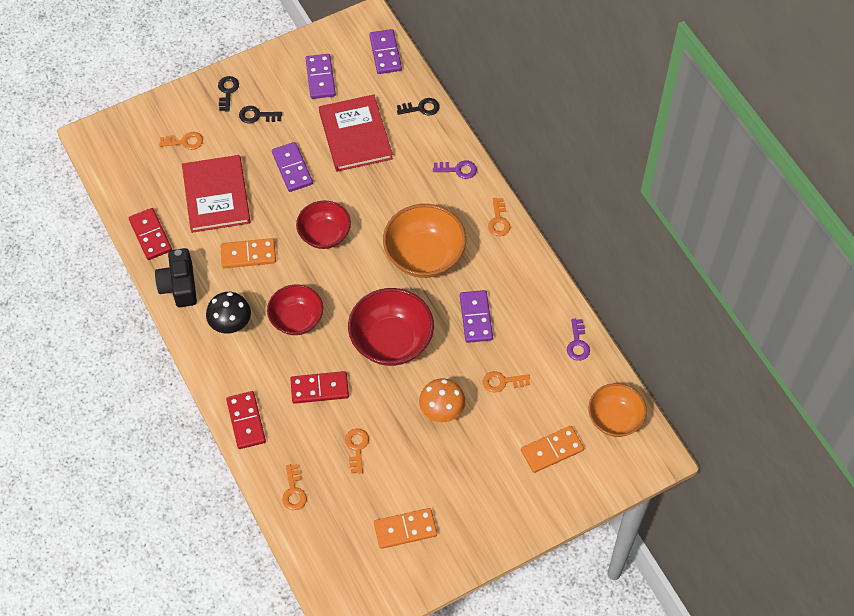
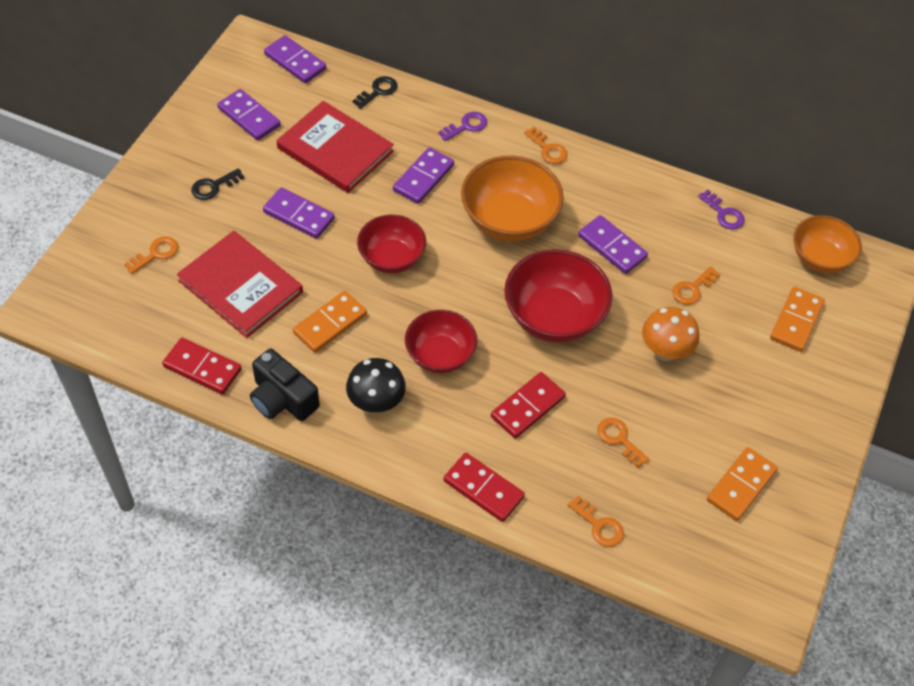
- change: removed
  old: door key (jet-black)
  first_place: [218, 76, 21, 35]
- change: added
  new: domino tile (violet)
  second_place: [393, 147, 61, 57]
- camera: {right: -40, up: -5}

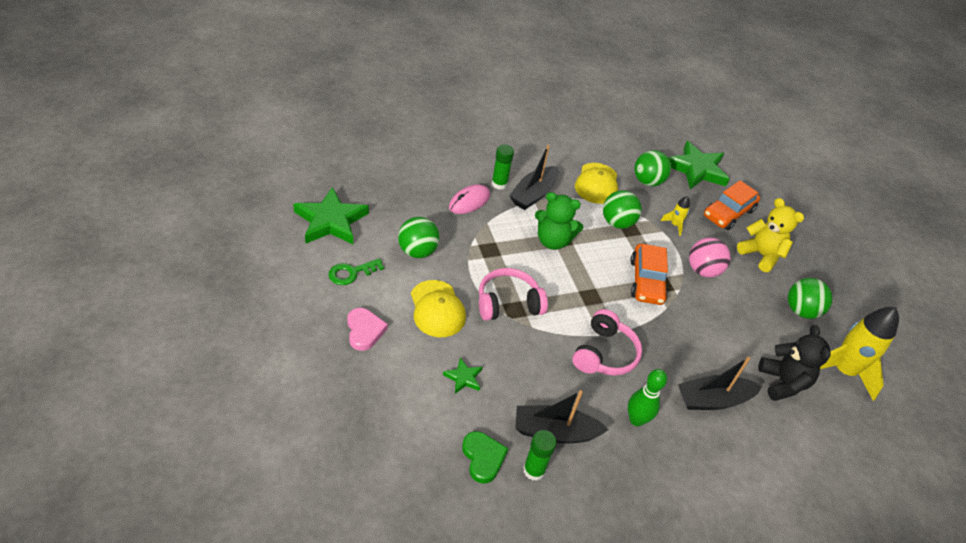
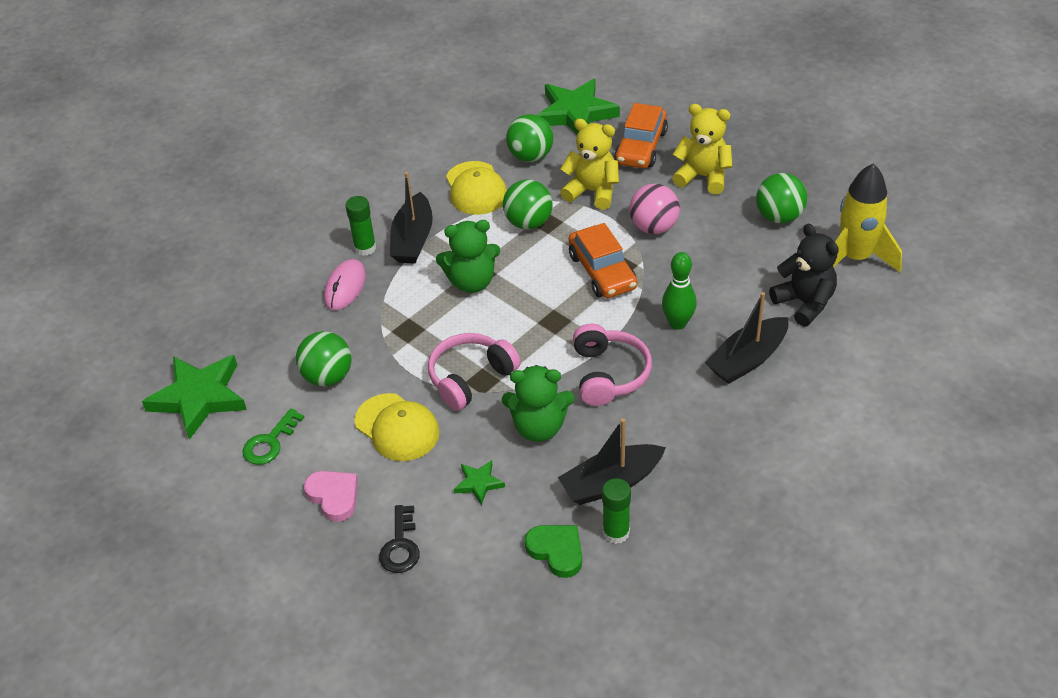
- change: added
  new: door key (jet-black)
  second_place: [379, 505, 41, 68]
- change: added
  new: stuffed bear (green)
  second_place: [502, 365, 72, 77]
- change: moved
  old: bowling pin (green)
  first_place: [628, 369, 39, 57]
  second_place: [662, 252, 35, 78]
- change: replaced
  old: rocket (golden)
  new: stuffed bear (golden)
  first_place: [661, 196, 29, 40]
  second_place: [560, 119, 59, 91]
- camera: {right: -20, up: 0}

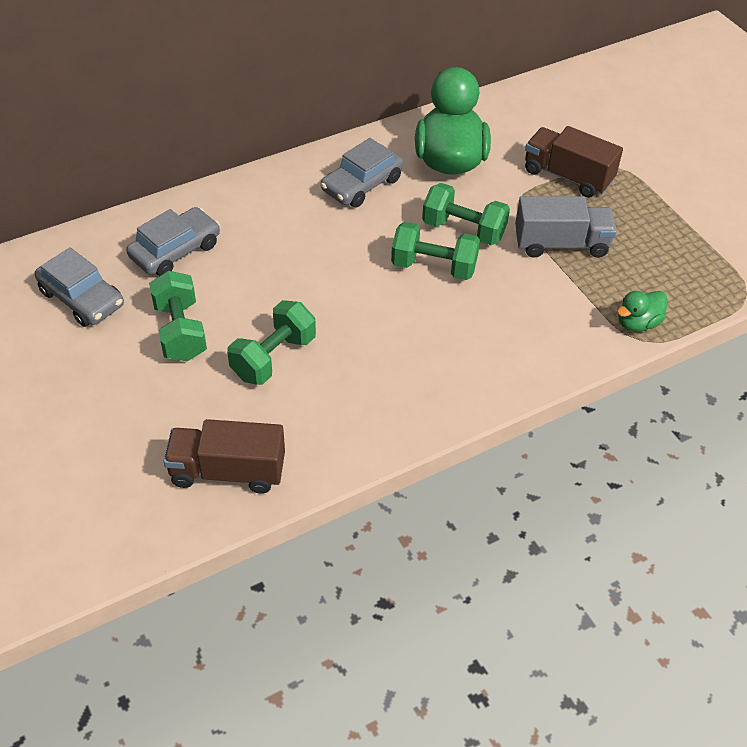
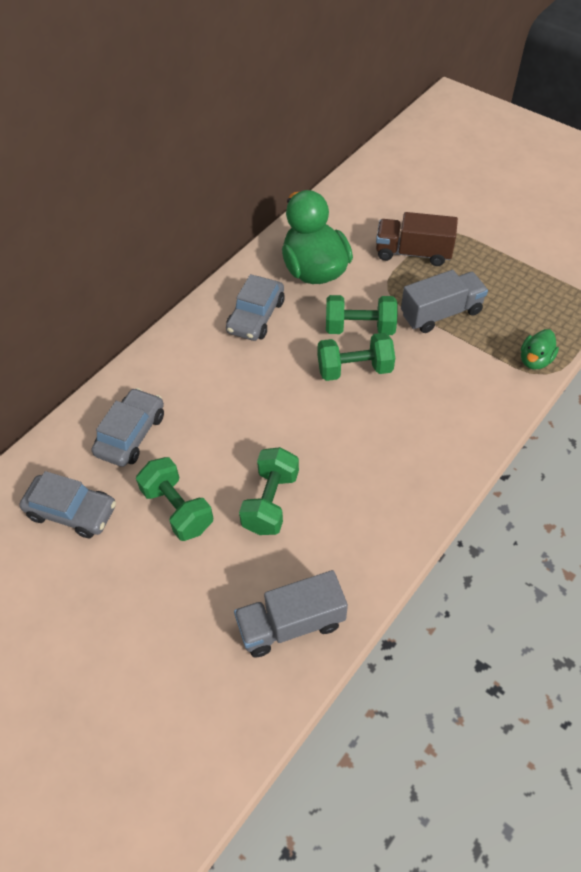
- change: recoloured
  old: truck (russet)
  new: truck (ash-grey)
  first_place: [164, 419, 121, 75]
  second_place: [234, 570, 114, 88]
- camera: {right: -20, up: 5}

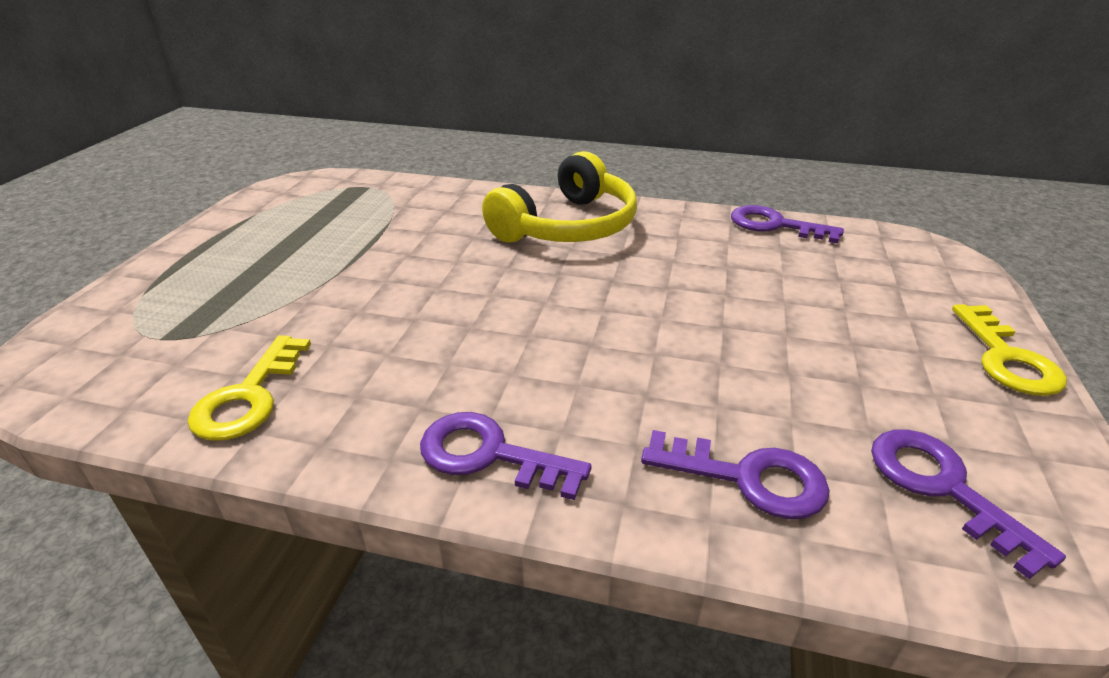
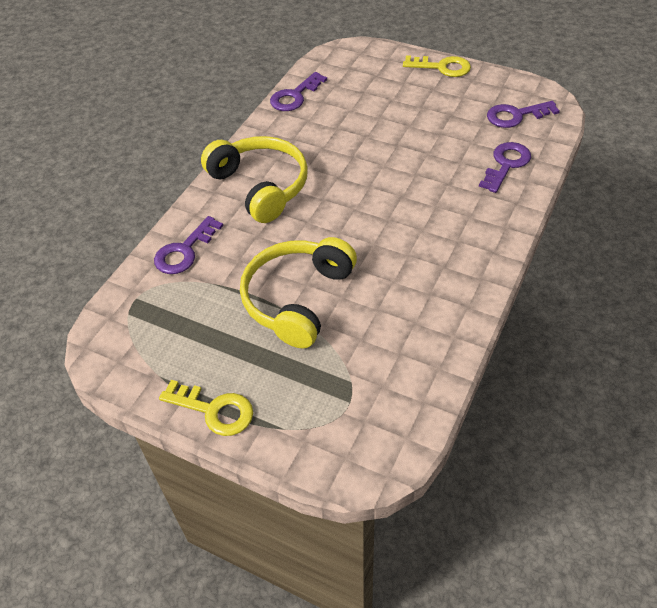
- change: added
  new: headphones (golden)
  second_place: [240, 237, 117, 112]
- change: moved
  old: door key (golden)
  first_place: [188, 335, 123, 106]
  second_place: [159, 380, 94, 56]
- change: moved
  old: door key (violet)
  first_place: [420, 412, 171, 88]
  second_place: [154, 216, 69, 58]
- camera: {right: -75, up: 15}

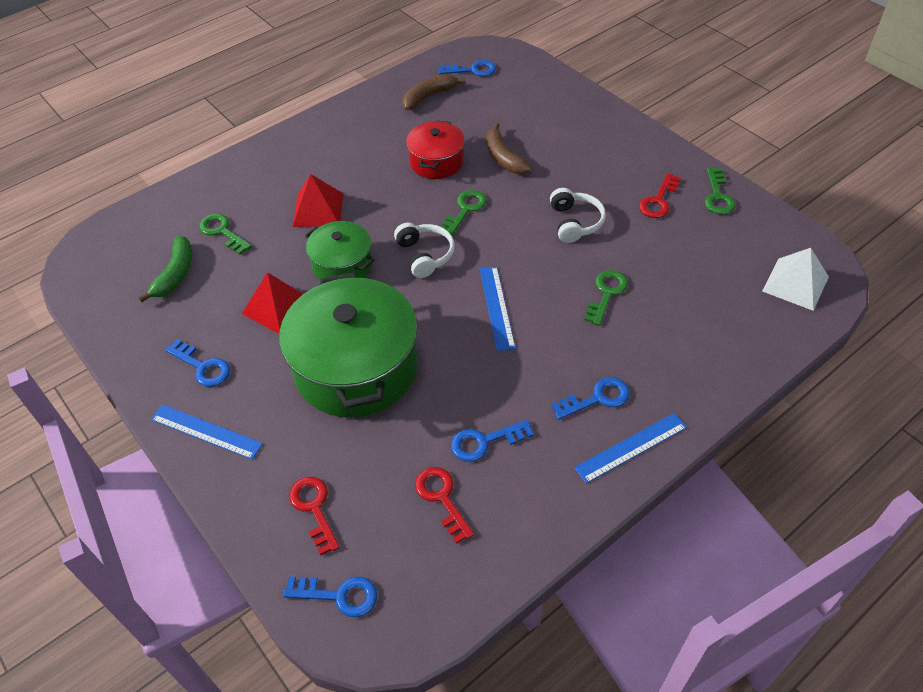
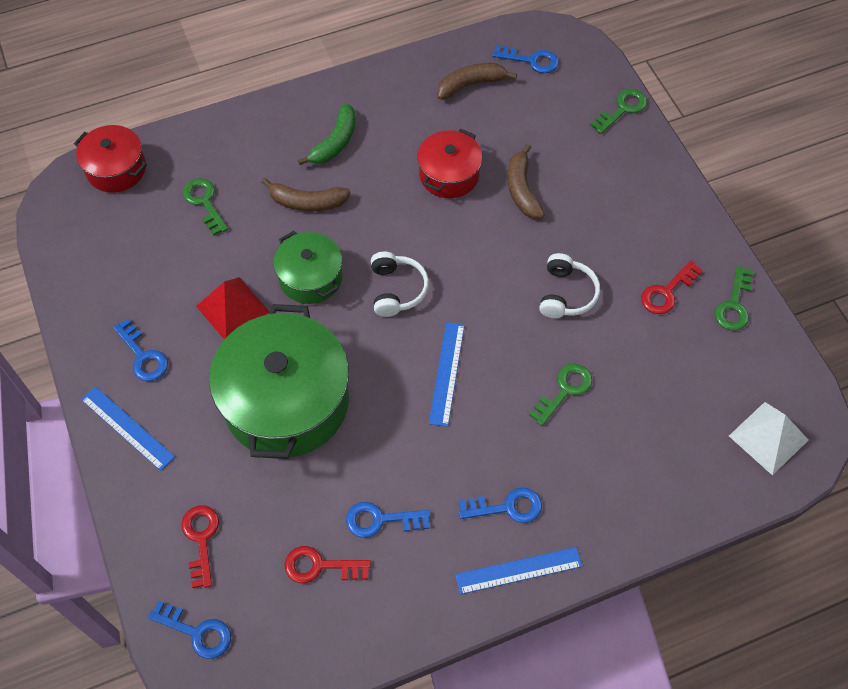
- change: added
  new: cooking pot (red)
  second_place: [74, 125, 73, 68]
- change: moved
  old: banana fruit (green)
  first_place: [138, 236, 55, 67]
  second_place: [298, 103, 58, 62]
- change: moved
  old: door key (green)
  first_place: [440, 190, 47, 46]
  second_place: [590, 89, 57, 45]
- change: replaced
  old: pyramid shape (red)
  new: banana fruit (russet)
  first_place: [293, 174, 51, 53]
  second_place: [262, 178, 88, 33]
- change: turned
  old: door key (red)
  first_place: [415, 467, 59, 77]
  second_place: [284, 546, 87, 37]
  degrees: -75
- camera: {right: 15, up: 10}

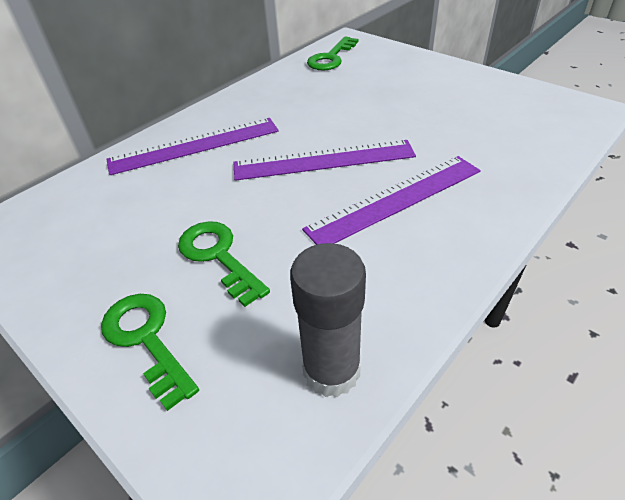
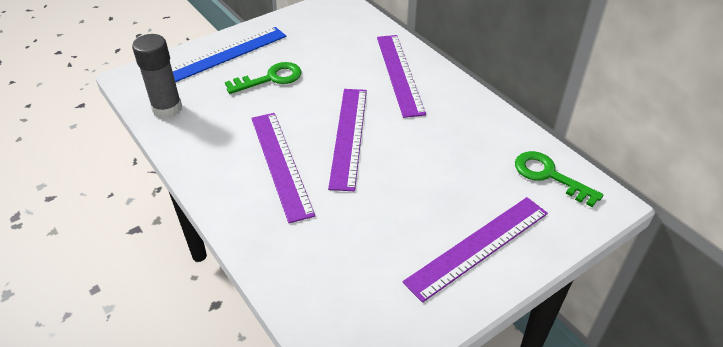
- change: added
  new: measuring stick (violet)
  second_place: [402, 197, 146, 106]
- change: replaced
  old: door key (green)
  new: measuring stick (cobalt)
  first_place: [101, 294, 98, 117]
  second_place: [172, 27, 115, 55]
- camera: {right: 100, up: 0}

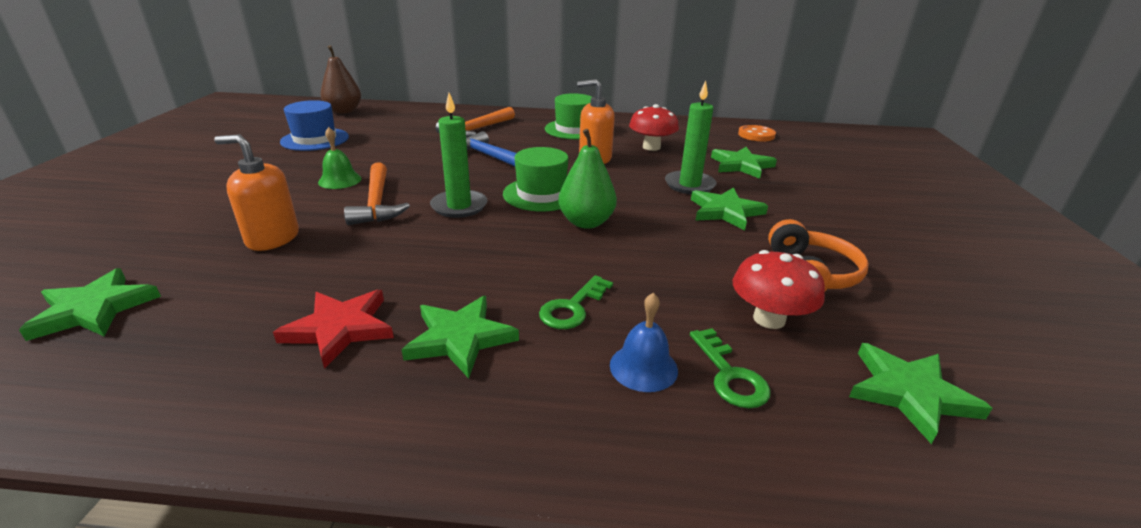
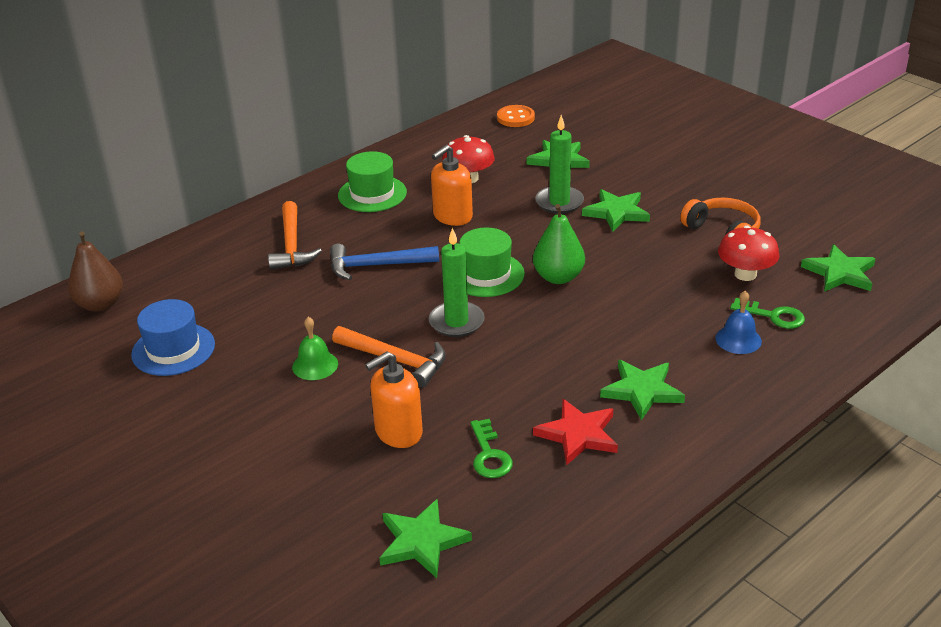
- change: moved
  old: door key (green)
  first_place: [539, 275, 74, 54]
  second_place: [470, 419, 43, 59]
- camera: {right: -45, up: 5}

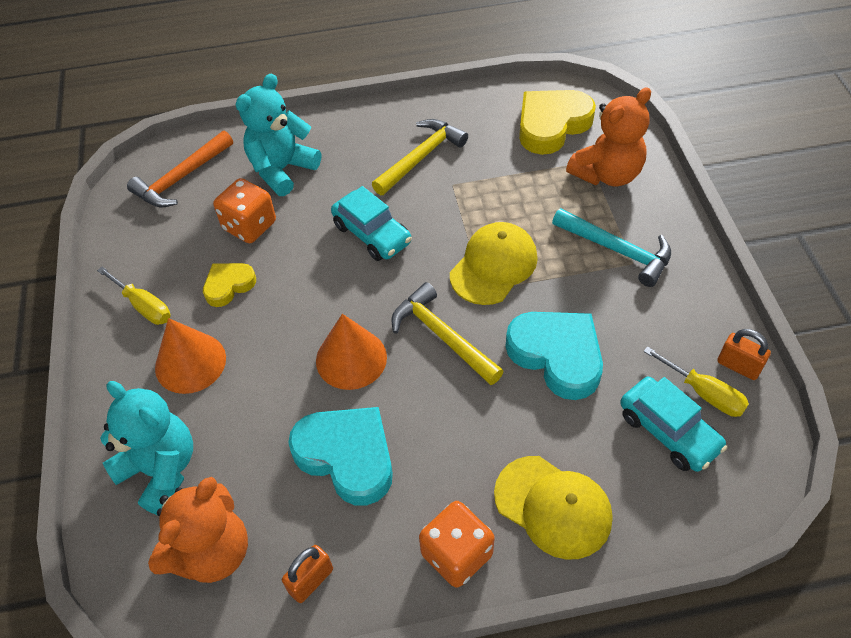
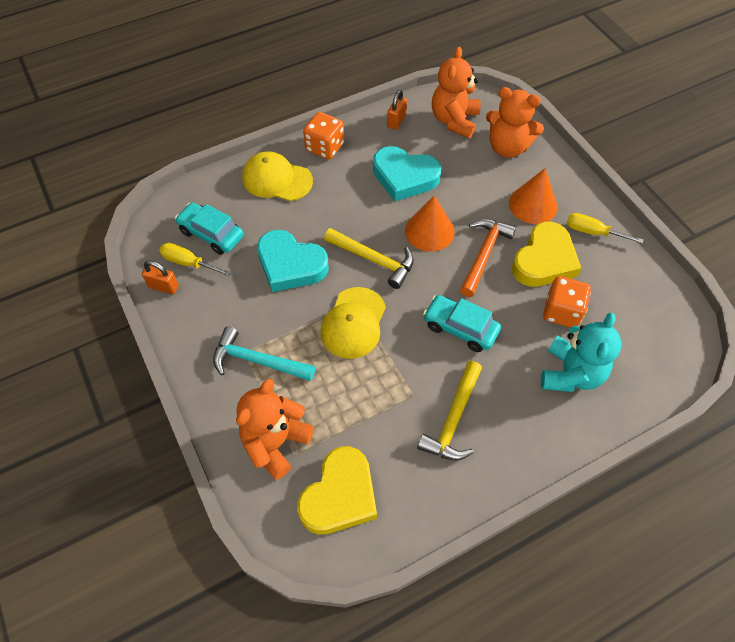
- change: moved
  old: carpenter's hammer (bright orange)
  first_place: [127, 130, 106, 78]
  second_place: [460, 219, 56, 78]
- change: recoloured
  old: stuffed bear (turquoise)
  new: stuffed bear (bright orange)
  first_place: [100, 381, 93, 134]
  second_place: [486, 87, 58, 71]
- change: resized
  old: love heart (golden)
  first_place: [203, 263, 53, 44]
  second_place: [512, 222, 69, 65]
  factor: 1.78
- camera: {right: 160, up: 5}

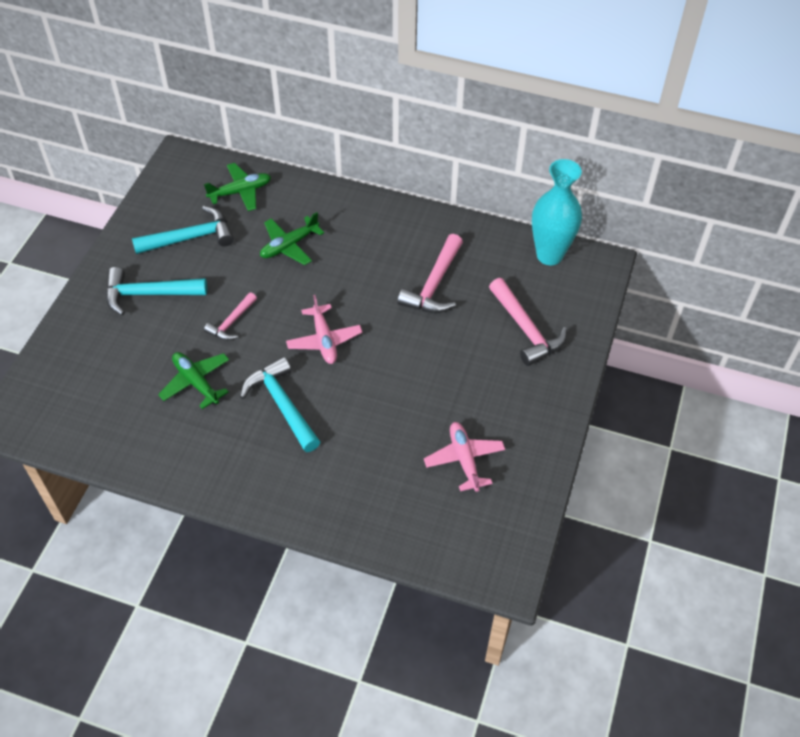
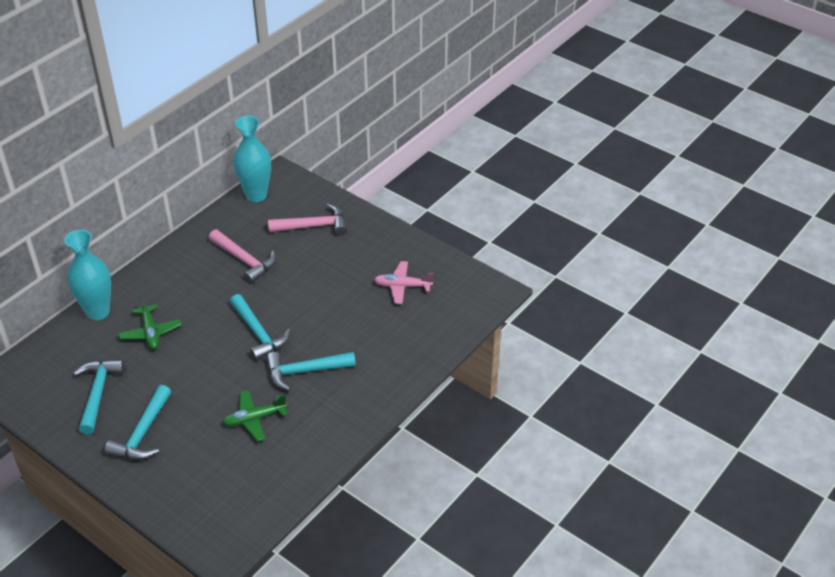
- change: removed
  old: aeroplane (green)
  first_place: [204, 163, 67, 48]
- change: removed
  old: carpenter's hammer (rose-pink)
  first_place: [204, 292, 53, 48]
- change: added
  new: flower vase (turquoise)
  second_place: [64, 230, 47, 90]
- change: replaced
  old: aeroplane (rose-pink)
  new: carpenter's hammer (turquoise)
  first_place: [286, 295, 76, 69]
  second_place: [230, 294, 61, 67]
- camera: {right: -70, up: -10}

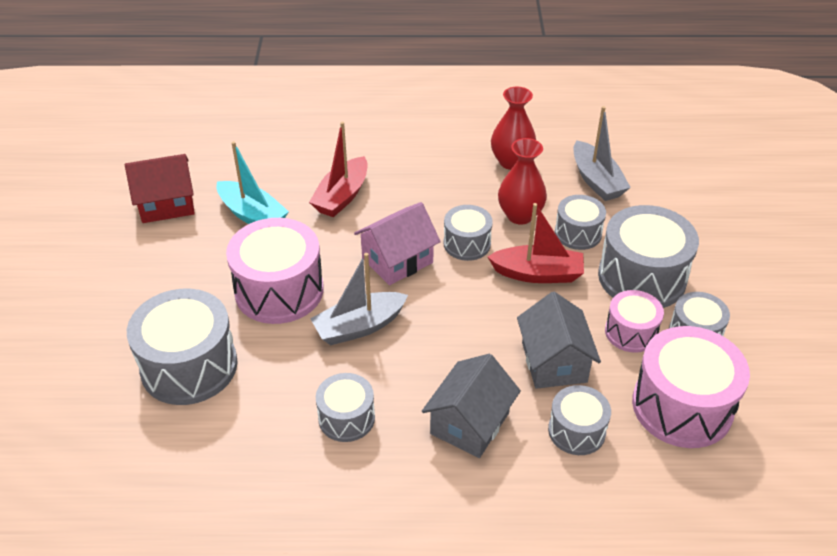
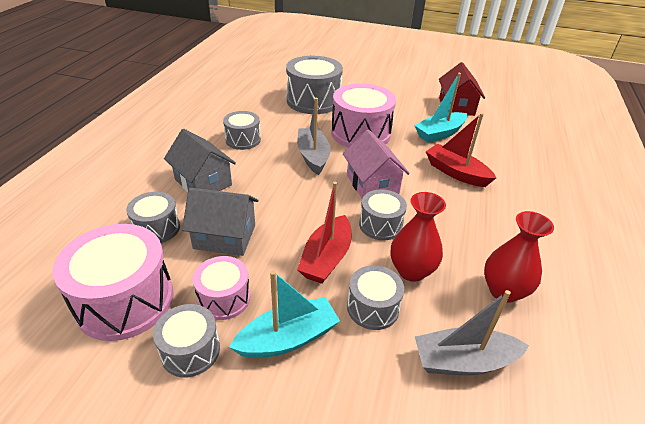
- change: replaced
  old: snare drum (ash-grey)
  new: sailboat (turquoise)
  first_place: [598, 205, 101, 103]
  second_place: [229, 271, 111, 87]
- camera: {right: 105, up: -5}

